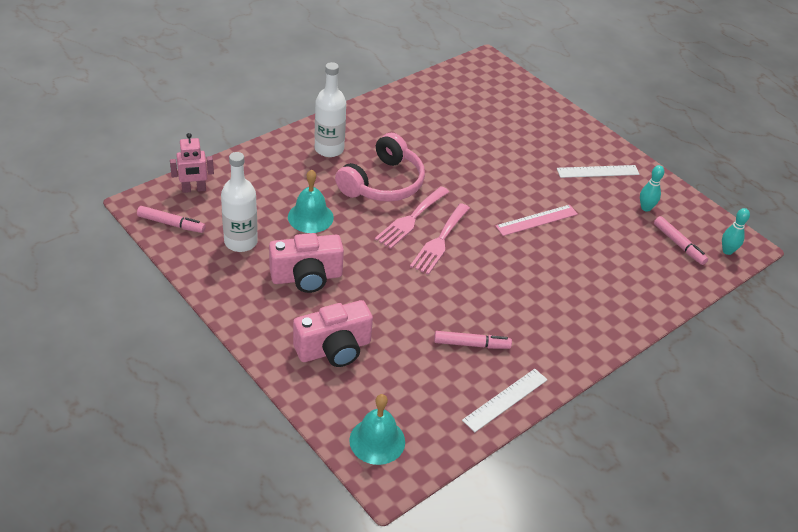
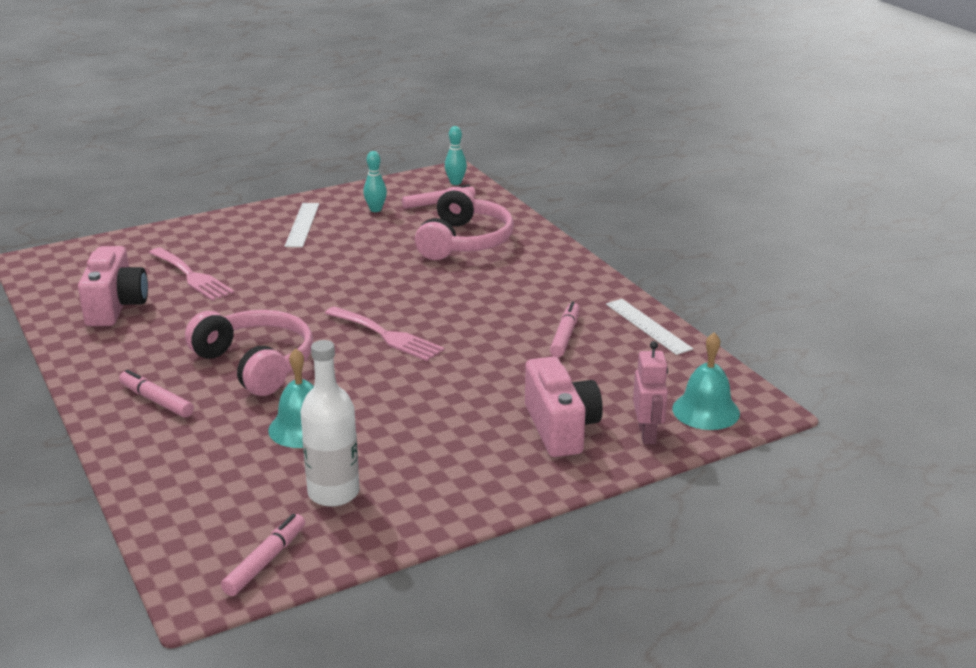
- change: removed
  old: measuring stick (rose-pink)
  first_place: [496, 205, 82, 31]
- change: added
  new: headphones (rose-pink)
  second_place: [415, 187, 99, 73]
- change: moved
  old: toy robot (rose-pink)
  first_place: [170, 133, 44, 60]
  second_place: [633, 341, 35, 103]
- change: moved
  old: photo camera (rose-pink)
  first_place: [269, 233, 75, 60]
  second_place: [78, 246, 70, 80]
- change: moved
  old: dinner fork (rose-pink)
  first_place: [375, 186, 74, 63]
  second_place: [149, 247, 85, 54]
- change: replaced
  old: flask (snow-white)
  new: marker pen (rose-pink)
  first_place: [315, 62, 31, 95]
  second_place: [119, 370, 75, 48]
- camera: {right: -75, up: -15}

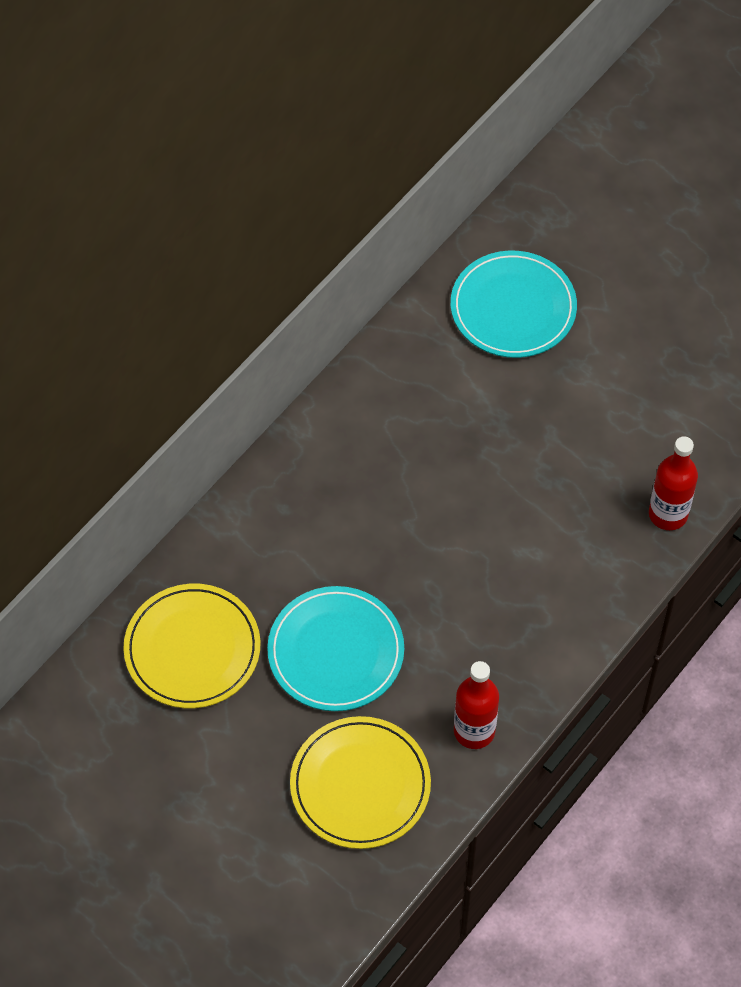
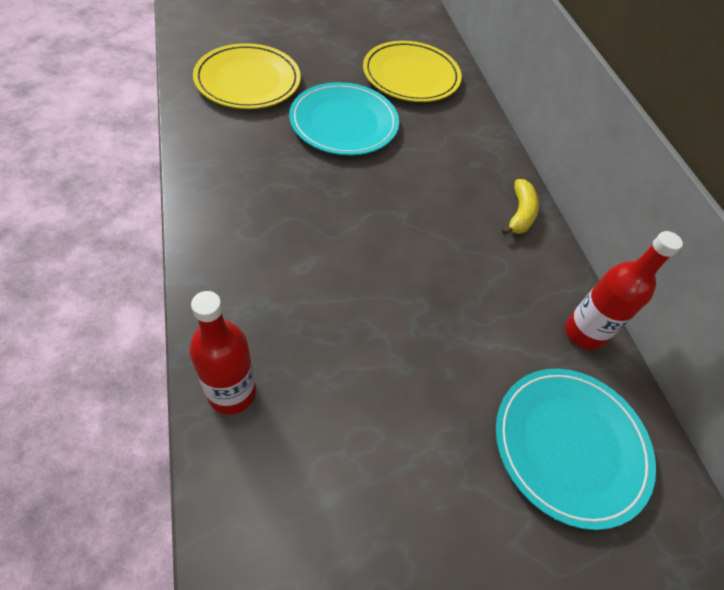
- change: added
  new: banana fruit (golden)
  second_place: [502, 179, 37, 56]
- change: moved
  old: flask (red)
  first_place: [454, 661, 45, 88]
  second_place: [565, 231, 118, 119]
- camera: {right: 120, up: -5}

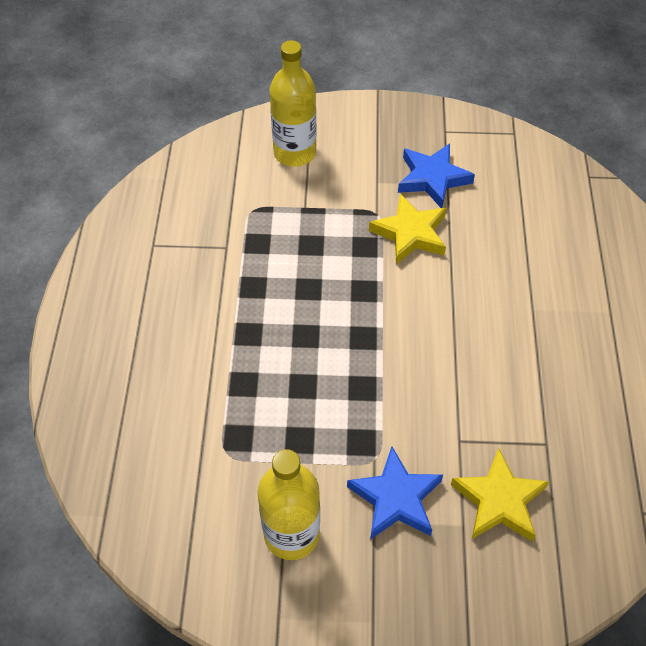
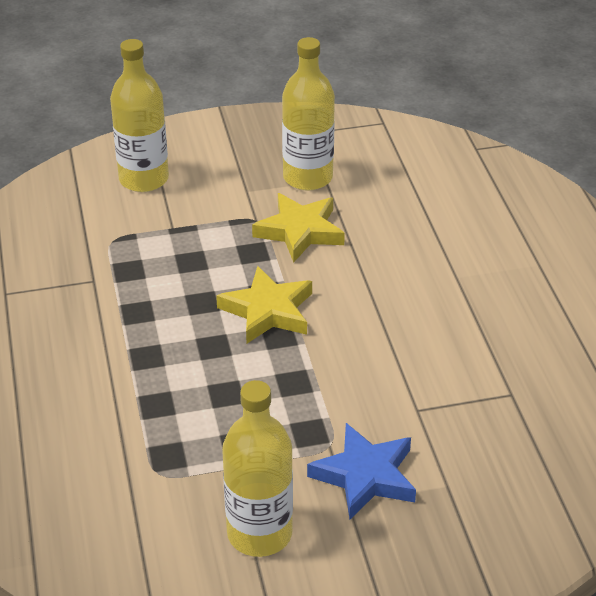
- change: moved
  old: star shape (golden)
  first_place: [451, 448, 99, 94]
  second_place: [216, 266, 96, 77]
- change: replaced
  old: star shape (cobalt)
  new: flask (golden)
  first_place: [398, 143, 77, 65]
  second_place: [282, 37, 53, 154]
- camera: {right: -15, up: -15}

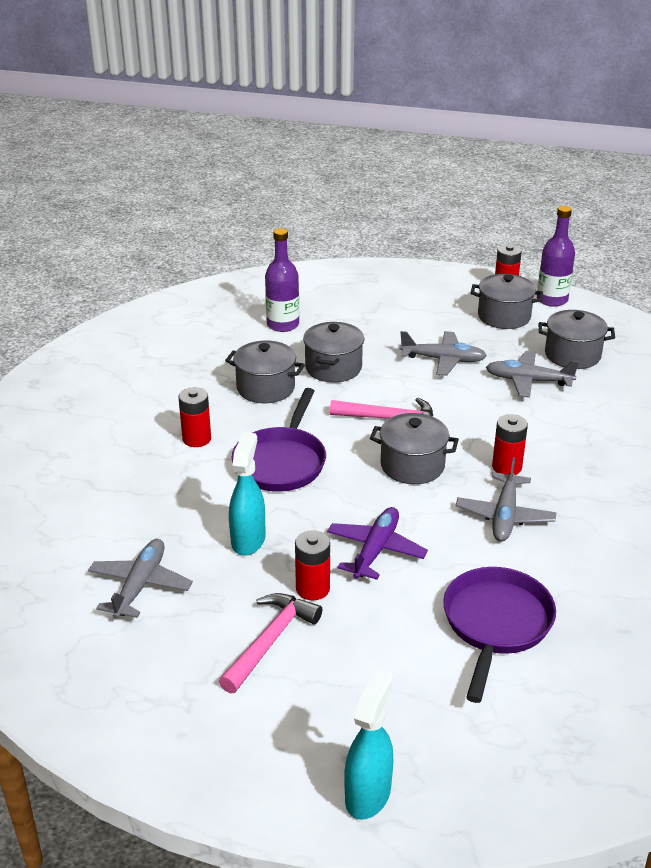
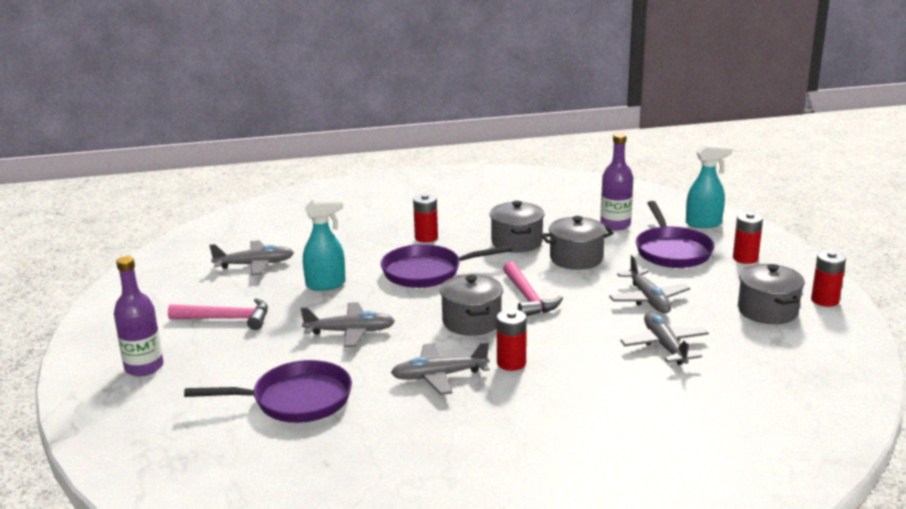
- change: removed
  old: cooking pot (ash-grey)
  first_place: [539, 310, 76, 59]
- change: added
  new: skillet (violet)
  second_place: [636, 201, 79, 67]
- change: moved
  old: AA battery (red)
  first_place: [295, 530, 35, 70]
  second_place: [733, 212, 30, 52]
- change: moved
  old: sprayer (turquoise)
  first_place: [345, 668, 48, 152]
  second_place: [686, 144, 46, 84]
- change: moved
  old: flask (violet)
  first_place: [537, 206, 38, 101]
  second_place: [114, 256, 49, 120]
- change: recoloured
  old: aeroplane (violet)
  new: aeroplane (ash-grey)
  first_place: [327, 507, 101, 73]
  second_place: [300, 302, 95, 45]
- camera: {right: 65, up: -10}

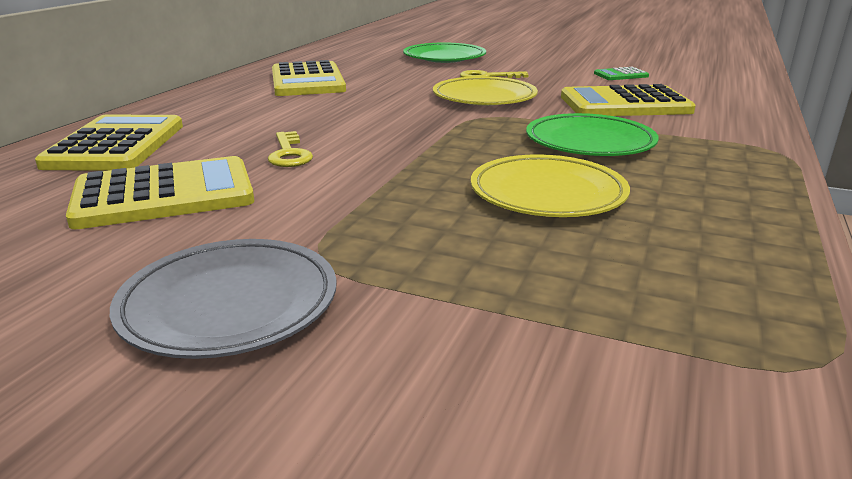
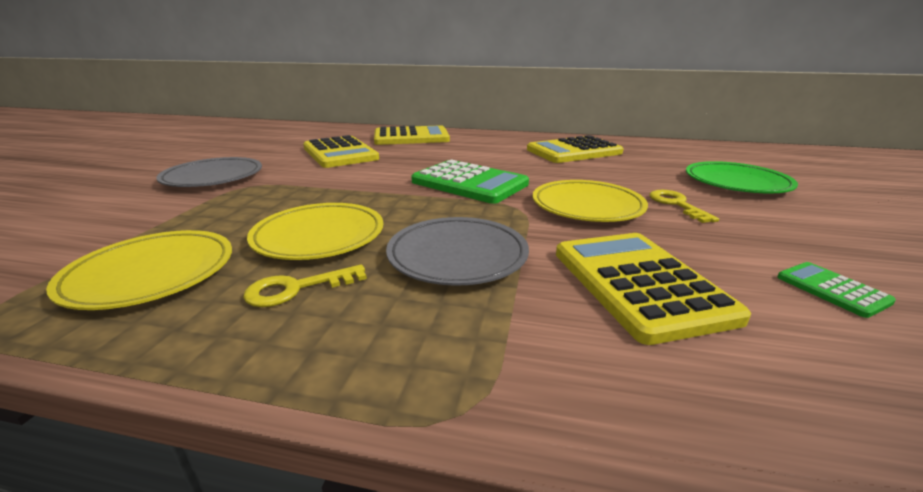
- change: added
  new: dinner plate (golden)
  second_place: [46, 230, 186, 80]
- change: added
  new: pocket calculator (green)
  second_place: [411, 159, 118, 45]
- change: moved
  old: door key (golden)
  first_place: [268, 131, 45, 36]
  second_place: [243, 264, 124, 43]
- change: recoloured
  old: dinner plate (green)
  new: dinner plate (ash-grey)
  first_place: [526, 113, 133, 43]
  second_place: [386, 217, 143, 69]
- camera: {right: 80, up: 0}

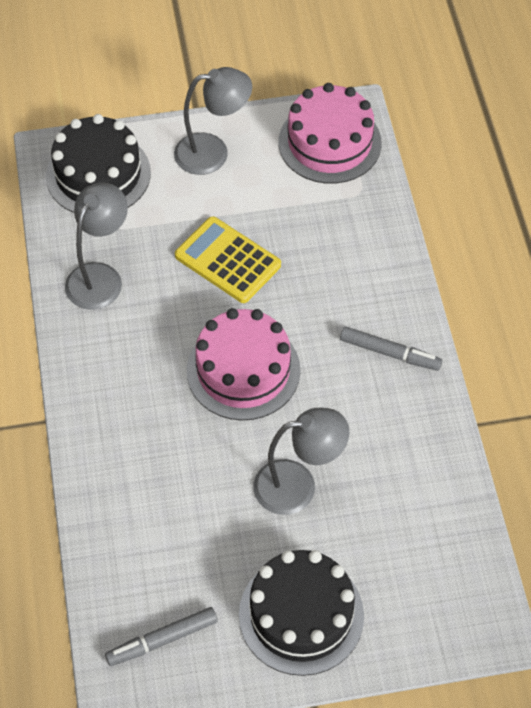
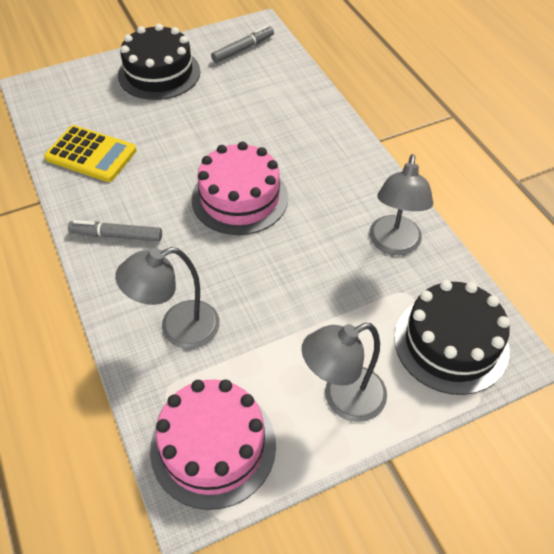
- change: moved
  old: pocket calculator (golden)
  first_place: [175, 216, 106, 87]
  second_place: [44, 125, 93, 57]
- change: moved
  old: desk lamp (ash-grey)
  first_place: [253, 408, 96, 107]
  second_place: [115, 247, 105, 102]
- camera: {right: 165, up: -5}

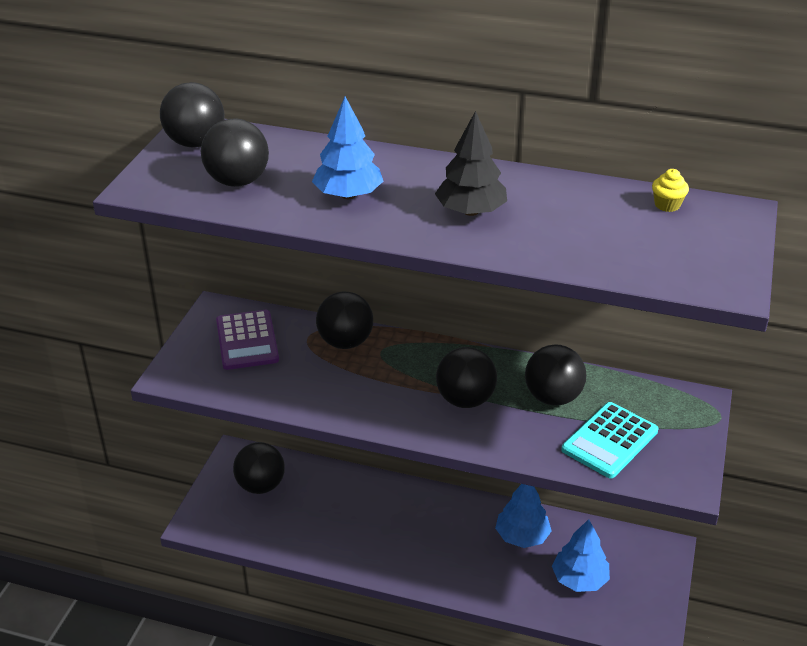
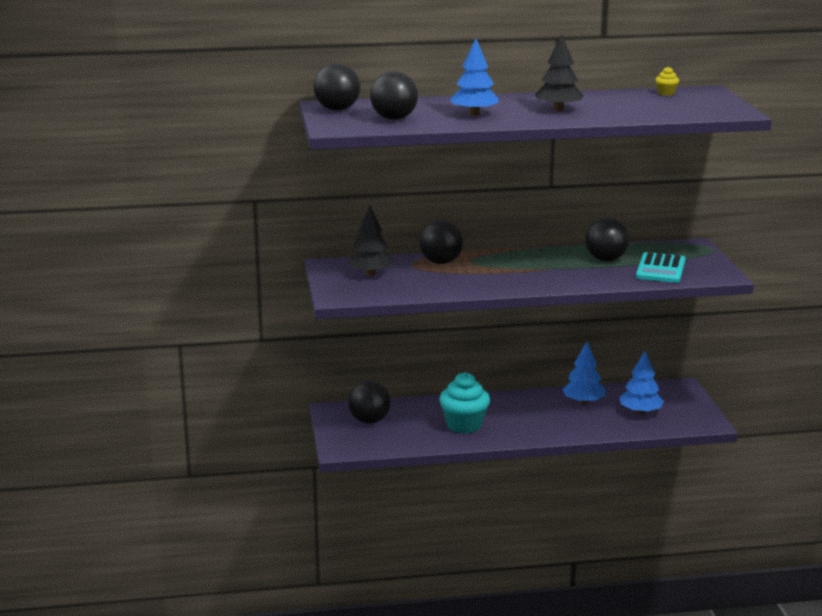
- change: removed
  old: play ball (jet-black)
  first_place: [436, 347, 61, 61]
- change: added
  new: muffin (turquoise)
  second_place: [439, 372, 51, 62]
- change: replaced
  old: pocket calculator (violet)
  new: fir tree (jet-black)
  first_place: [216, 310, 63, 60]
  second_place: [347, 206, 46, 70]
- camera: {right: -25, up: -15}

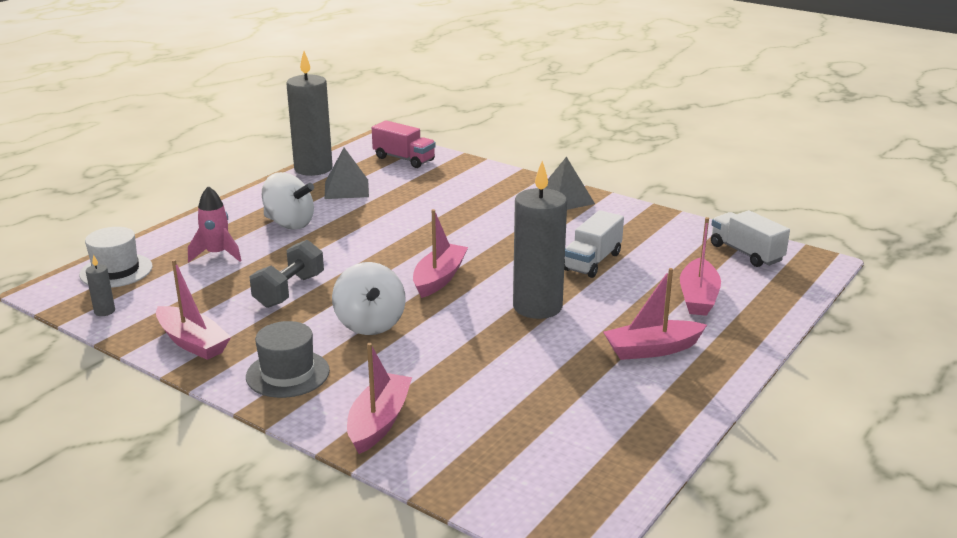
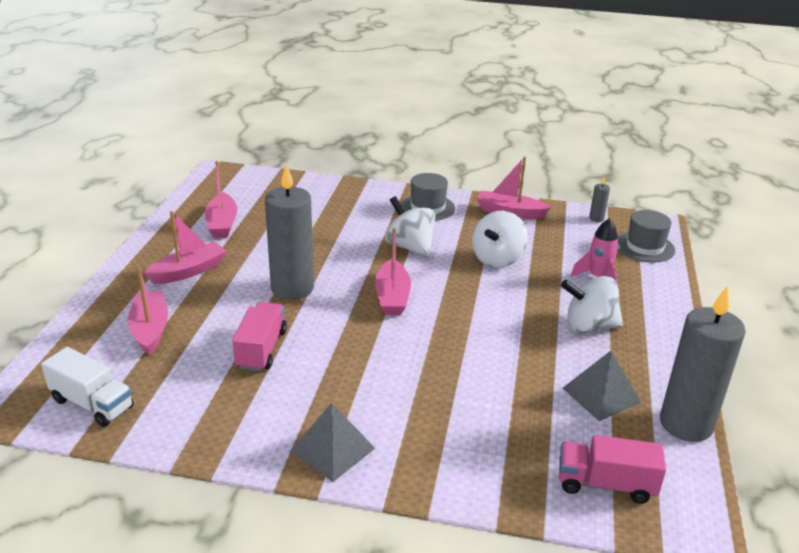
- change: moved
  old: sailboat (rose-pink)
  first_place: [347, 343, 65, 111]
  second_place: [205, 161, 32, 77]
- change: replaced
  old: free weight (ash-grey)
  new: toy top (snow-white)
  first_place: [250, 240, 74, 68]
  second_place: [472, 211, 56, 57]
- change: recoloured
  old: hat (snow-white)
  new: hat (ash-grey)
  first_place: [79, 227, 74, 61]
  second_place: [618, 210, 57, 52]
- change: recoloured
  old: truck (snow-white)
  new: truck (rose-pink)
  first_place: [564, 210, 60, 68]
  second_place: [232, 302, 55, 69]
- camera: {right: 155, up: 5}

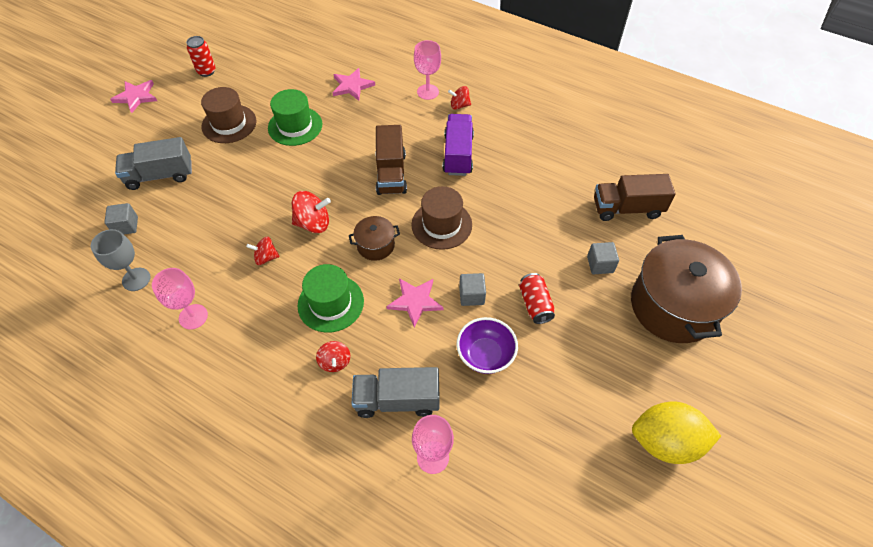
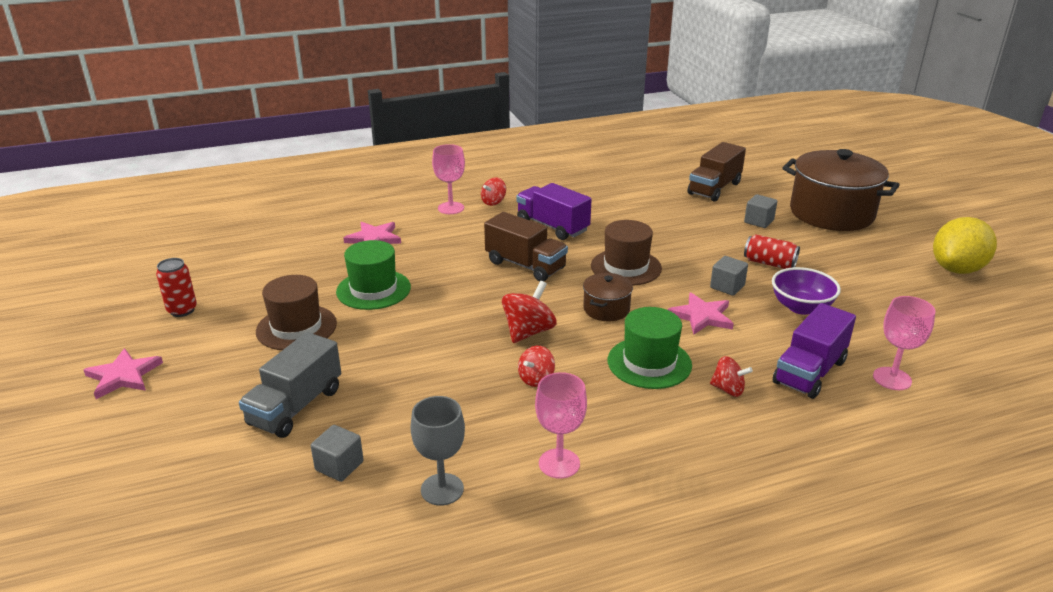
- change: recoloured
  old: truck (ash-grey)
  new: truck (violet)
  first_place: [352, 367, 88, 51]
  second_place: [773, 303, 83, 96]
- camera: {right: -50, up: -25}

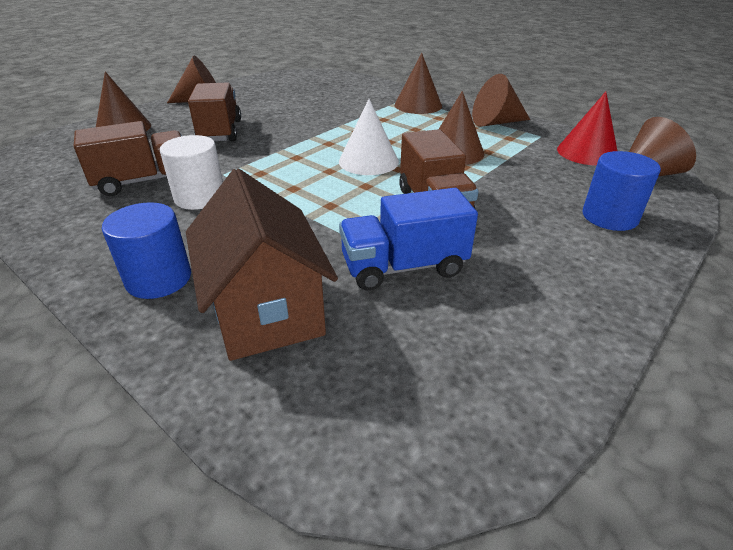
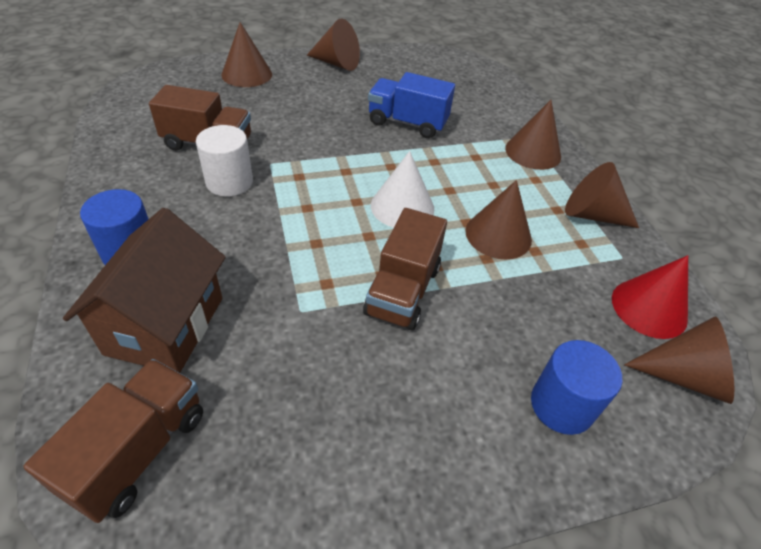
- change: moved
  old: truck (russet)
  first_place: [188, 82, 53, 60]
  second_place: [23, 359, 180, 164]
- change: moved
  old: truck (cobalt)
  first_place: [339, 188, 139, 103]
  second_place: [368, 72, 87, 66]
- camera: {right: 30, up: 10}

